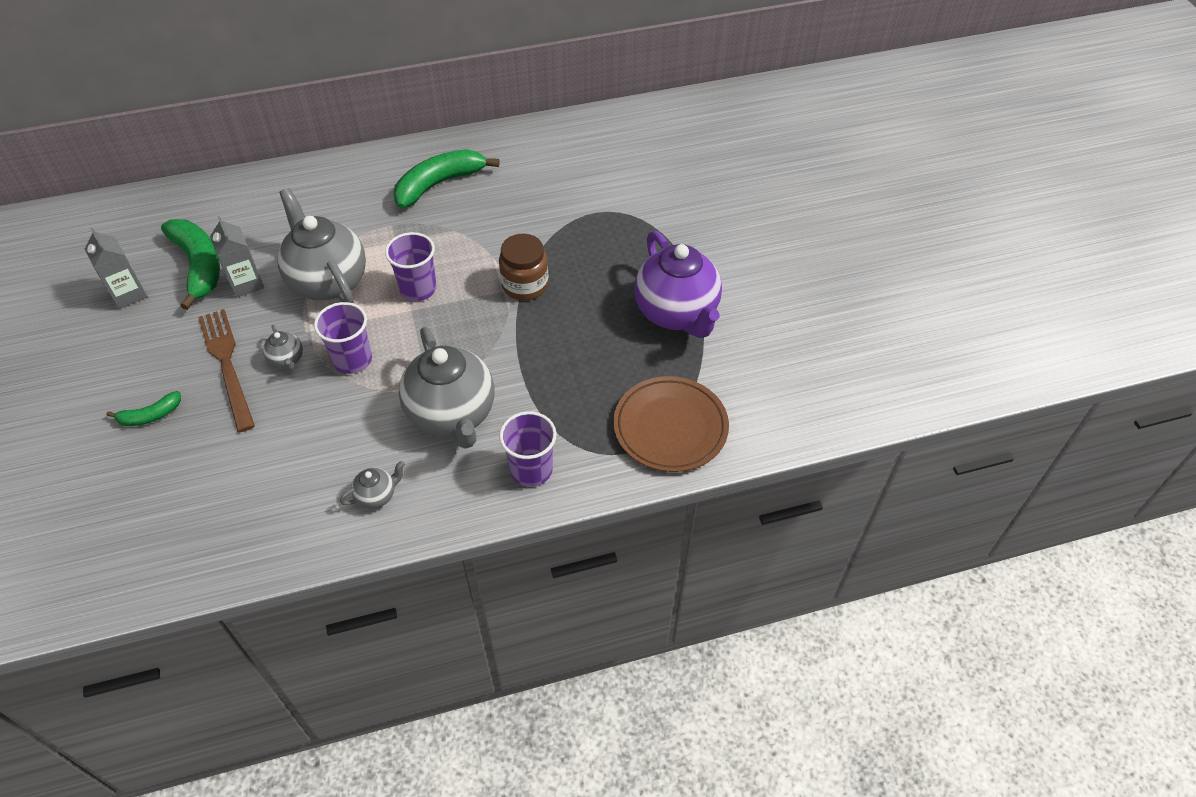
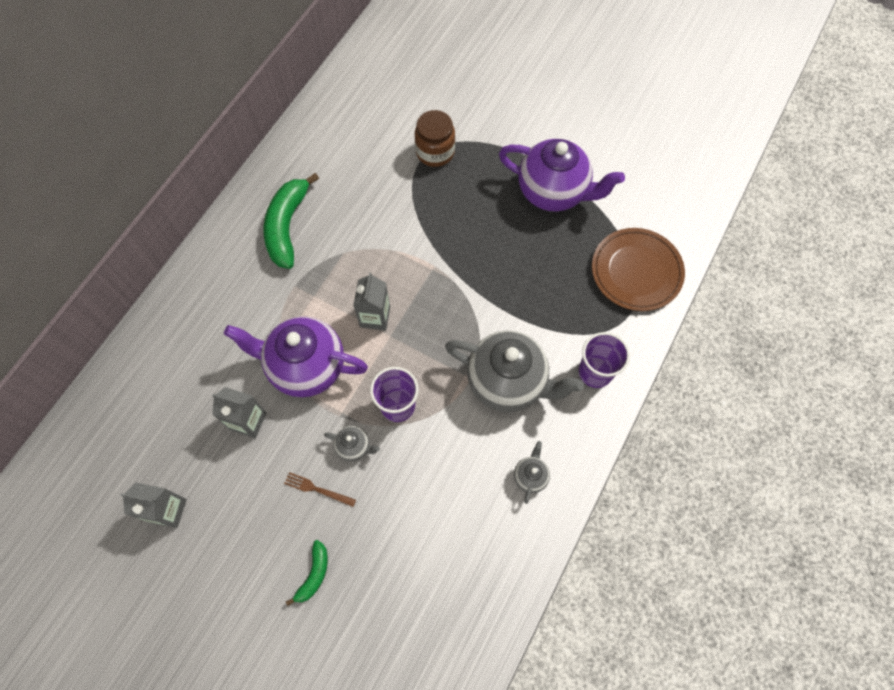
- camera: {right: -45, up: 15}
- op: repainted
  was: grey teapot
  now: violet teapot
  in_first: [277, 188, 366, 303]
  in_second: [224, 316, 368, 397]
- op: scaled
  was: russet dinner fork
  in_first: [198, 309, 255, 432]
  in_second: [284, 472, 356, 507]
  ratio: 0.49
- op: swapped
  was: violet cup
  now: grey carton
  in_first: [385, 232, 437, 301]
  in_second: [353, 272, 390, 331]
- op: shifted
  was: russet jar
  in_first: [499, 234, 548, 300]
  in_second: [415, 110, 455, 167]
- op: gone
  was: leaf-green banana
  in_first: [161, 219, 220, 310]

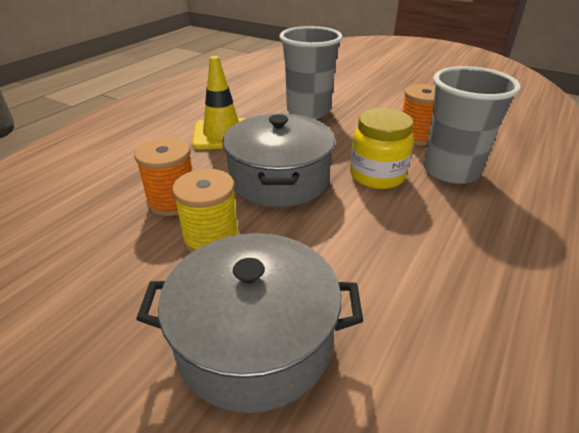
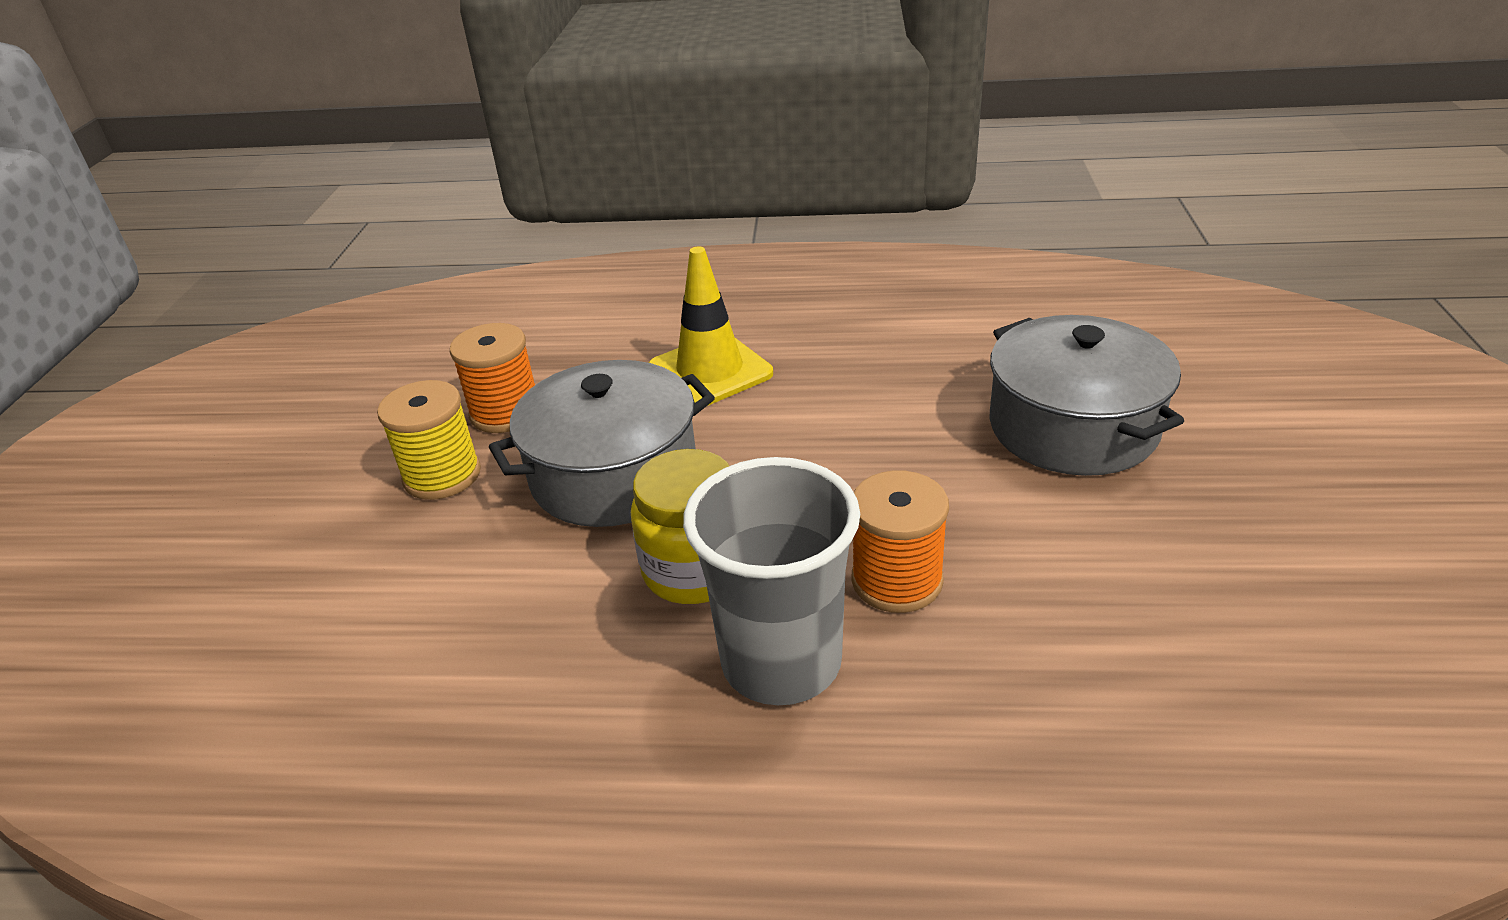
- camera: {right: 65, up: 0}
- op: shifted
  was: grey pot
  in_first: [136, 233, 363, 413]
  in_second: [989, 315, 1184, 476]
- op: gone
  was: grey cup
  in_first: [280, 26, 343, 119]

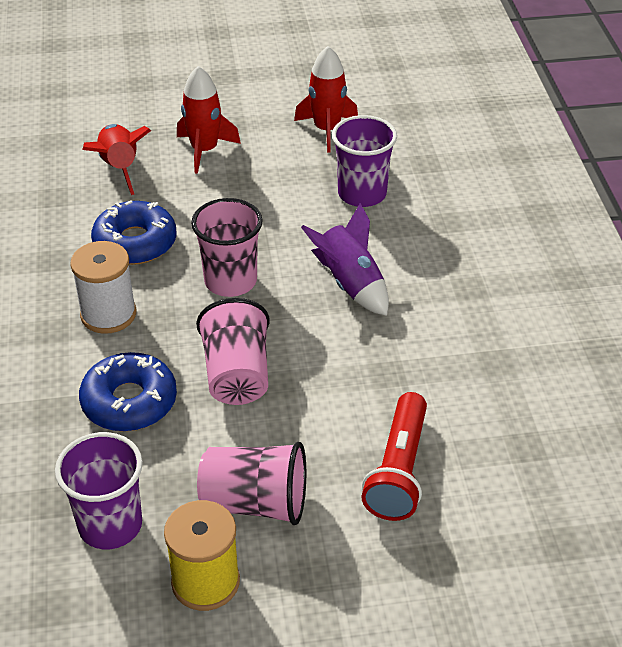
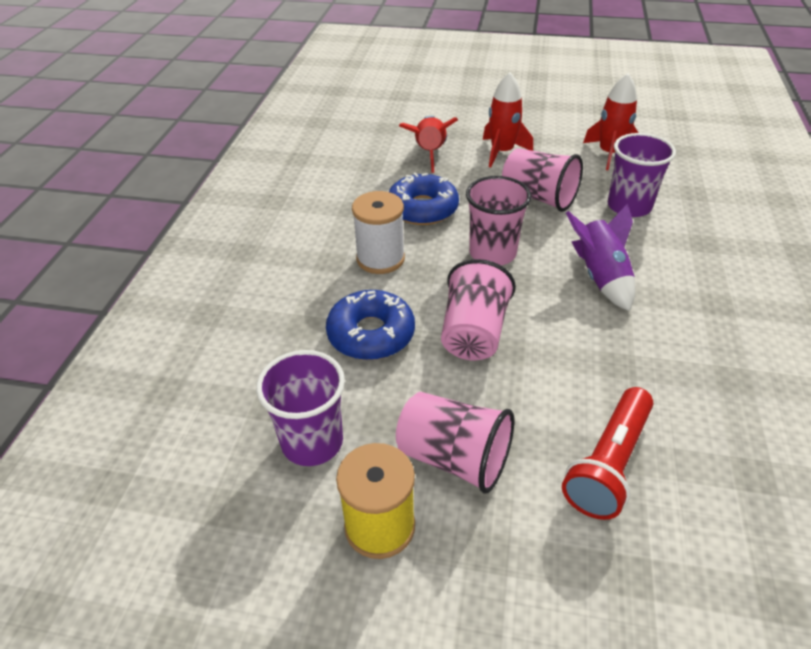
- camera: {right: 20, up: 0}
- op: new
  now: pink cup
  in_second: [502, 148, 583, 212]

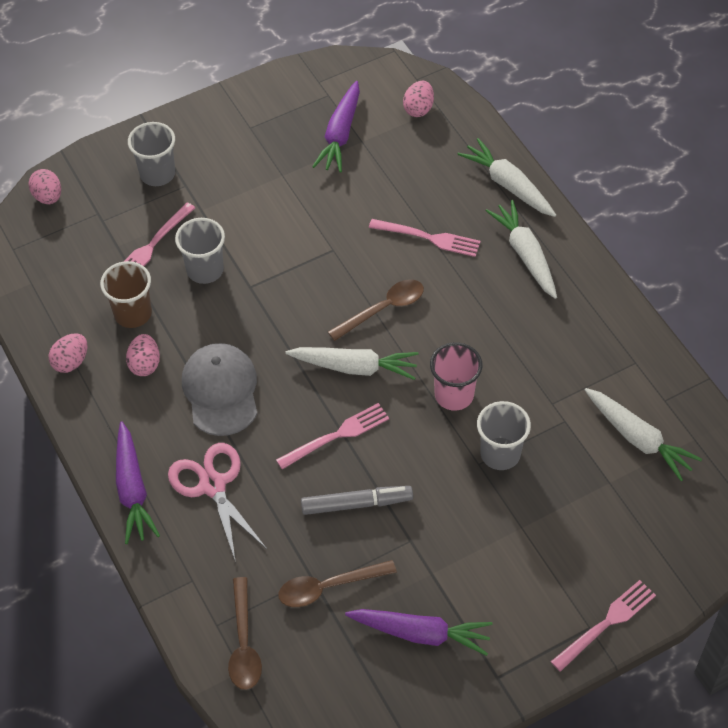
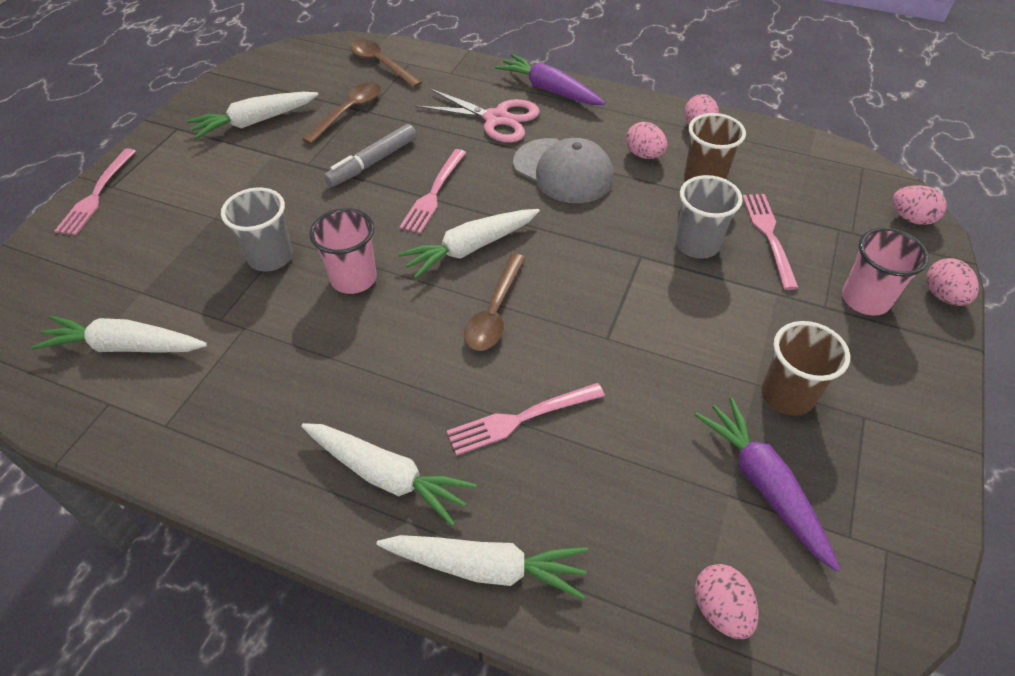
- camera: {right: 140, up: -5}
- op: repainted
  was: violet root vegetable
  now: pure white root vegetable
  in_first: [345, 609, 493, 656]
  in_second: [187, 92, 319, 139]
- op: new
  now: russet cup
  in_second: [761, 321, 850, 416]
- op: repainted
  was: grey cup
  now: pink cup
  in_first: [128, 122, 175, 186]
  in_second: [842, 228, 929, 316]
- op: new
  now: pink toy egg
  in_second: [926, 258, 979, 306]

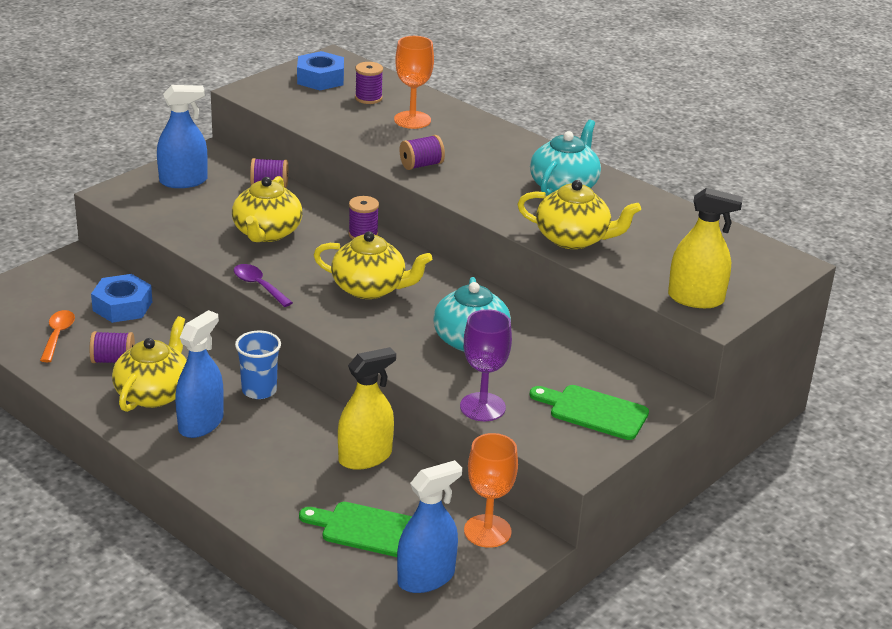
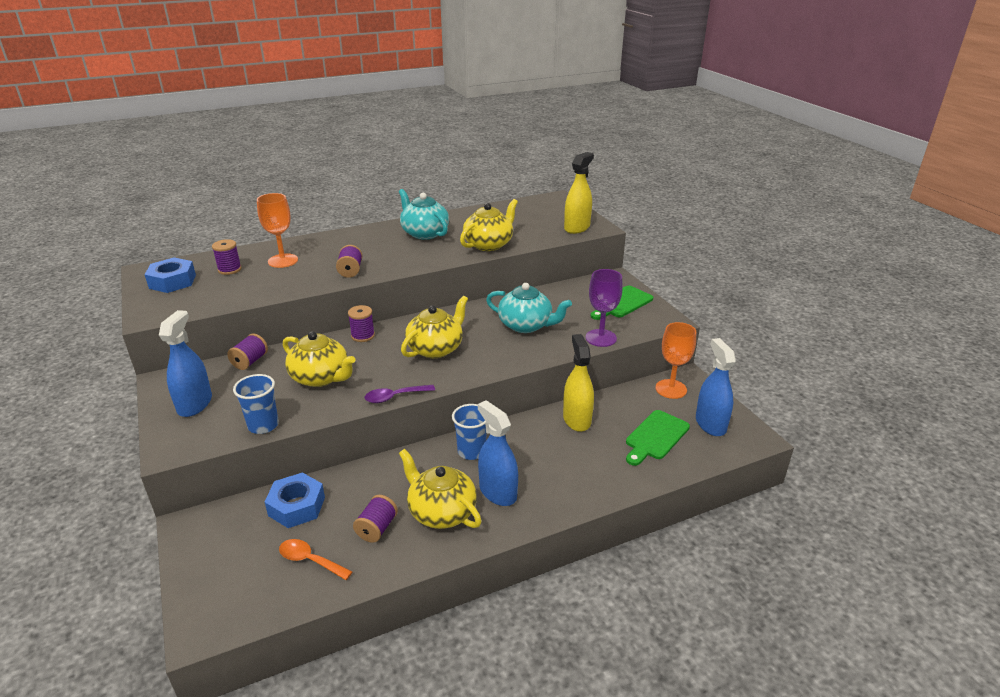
- camera: {right: -65, up: 0}
- op: new
  now: blue cup
  in_second: [233, 374, 279, 434]

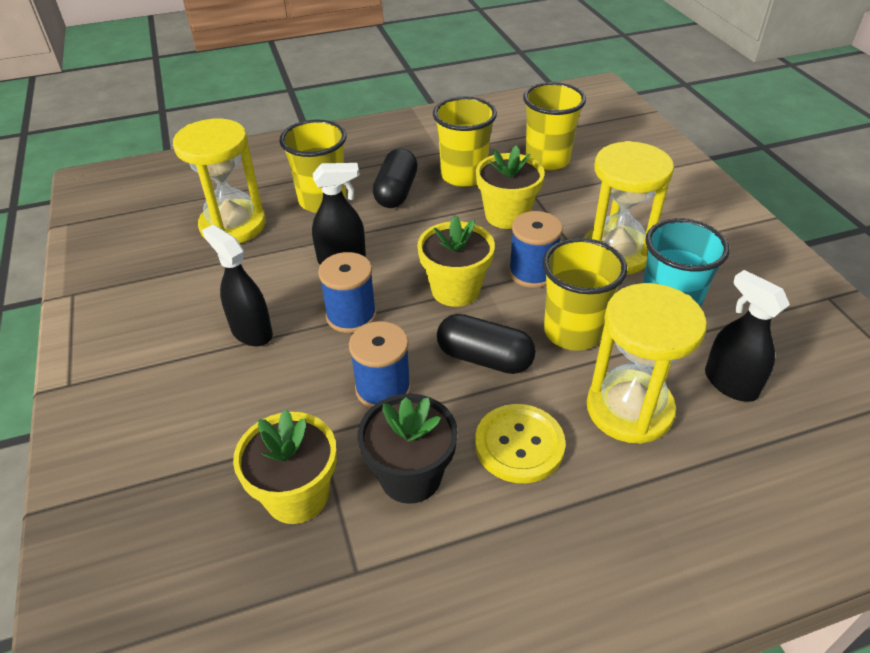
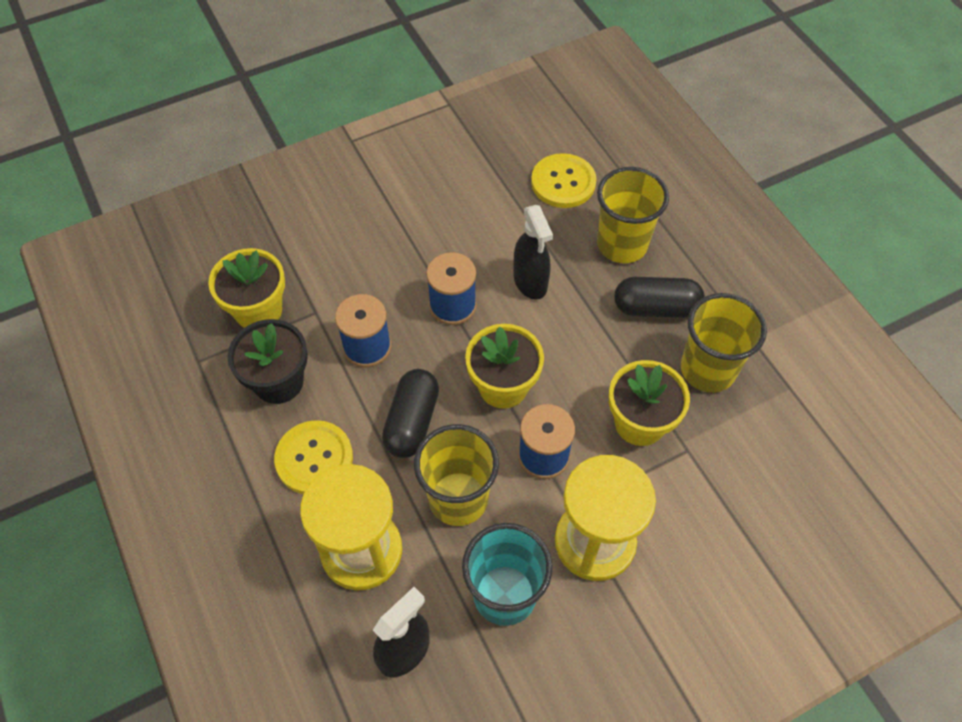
- camera: {right: 80, up: 15}
- op: swapped
  was: golden hourglass
  now: golden sewing button
  in_first: [173, 119, 266, 244]
  in_second: [531, 153, 597, 208]
- op: gone
  was: jet-black spray bottle
  in_first: [202, 225, 273, 346]
- op: gone
  was: golden cup
  in_first: [523, 82, 586, 171]

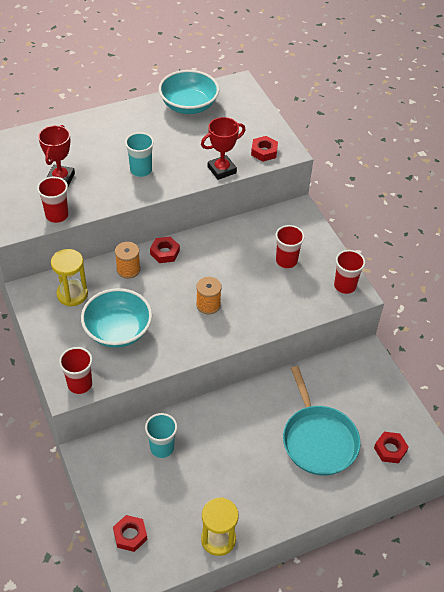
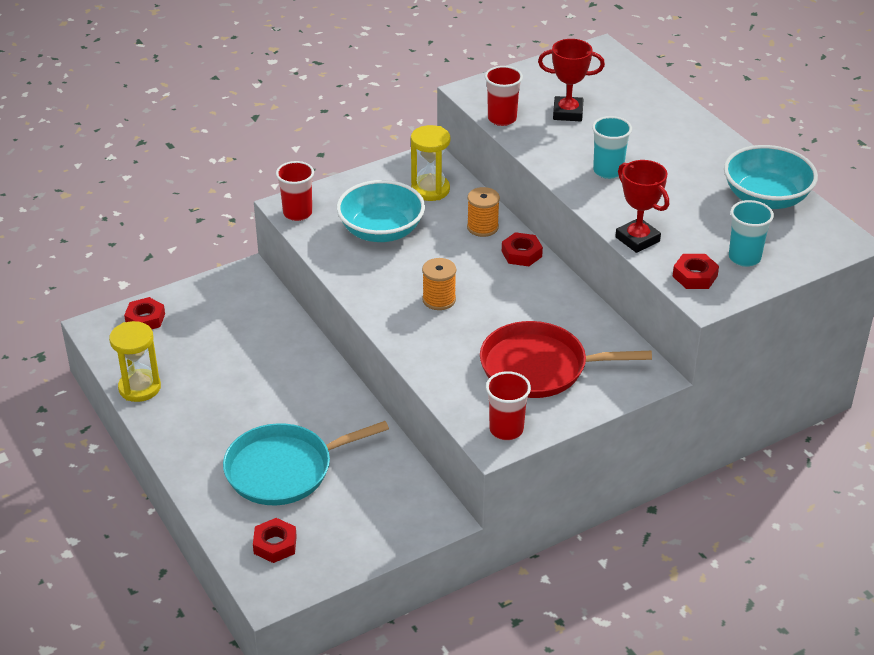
- camera: {right: 85, up: -10}
- op: swapped
  was: scarlet cup
  now: scarlet pan
  in_first: [276, 225, 305, 269]
  in_second: [480, 321, 652, 398]
- op: shifted
  was: aqua cup
  in_first: [145, 413, 177, 458]
  in_second: [729, 200, 774, 267]

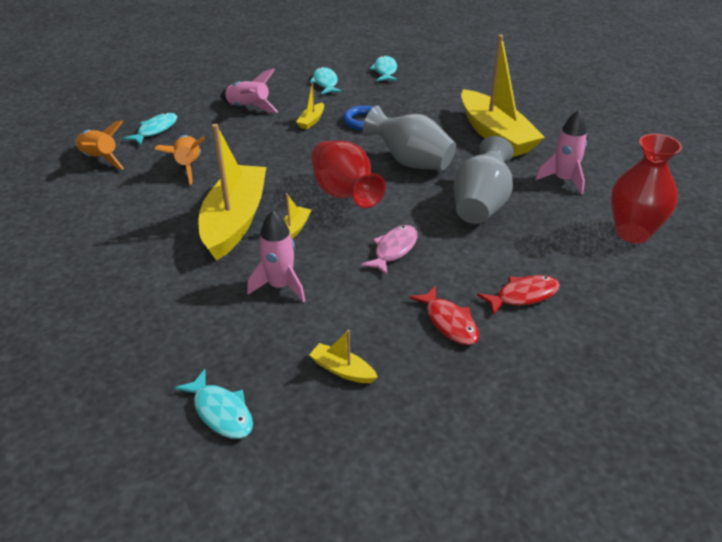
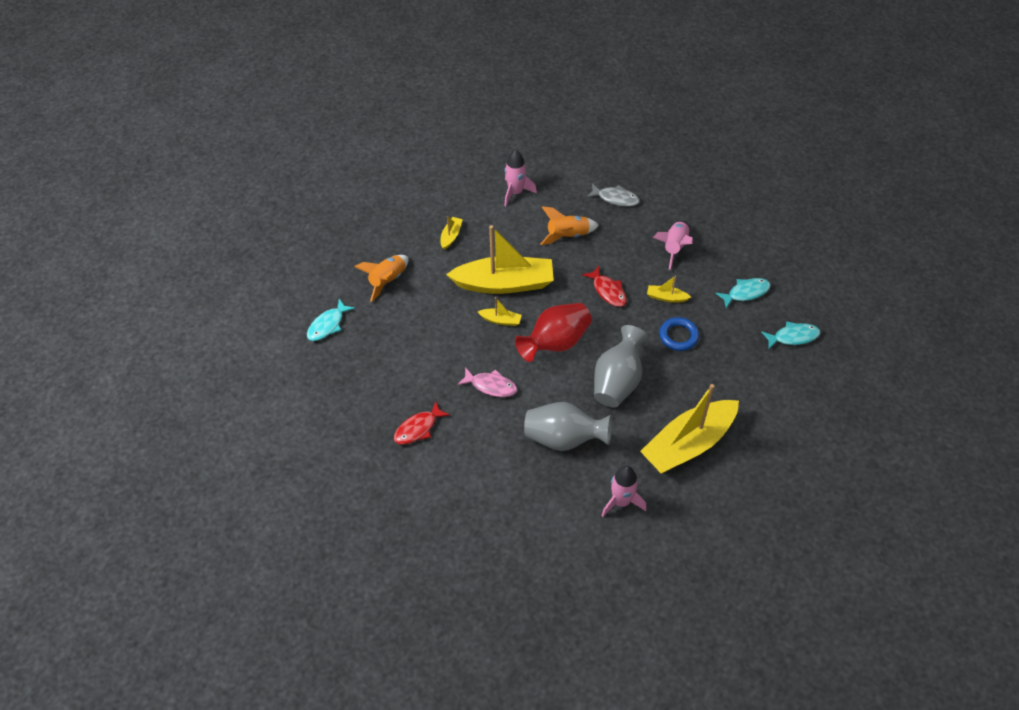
- camera: {right: 80, up: 15}
- op: shifted
  was: orange spaceship
  in_first: [76, 120, 124, 170]
  in_second: [354, 255, 408, 302]
- op: shifted
  was: golden sailboat
  in_first: [309, 330, 377, 383]
  in_second: [441, 216, 463, 250]
- op: shifted
  was: pink spaceship
  in_first: [247, 210, 305, 302]
  in_second: [504, 150, 537, 206]
- op: shifted
  was: scarlet fish
  in_first: [477, 275, 560, 316]
  in_second: [582, 266, 627, 307]
- op: repainted
  was: aqua fish
  now: grey fish
  in_first: [123, 113, 177, 145]
  in_second: [586, 183, 640, 207]
- op: gone
  was: scarlet vase
  in_first: [611, 134, 682, 243]

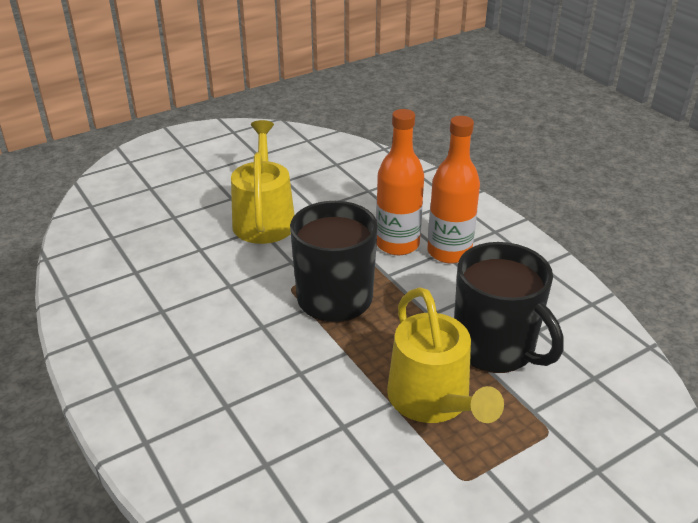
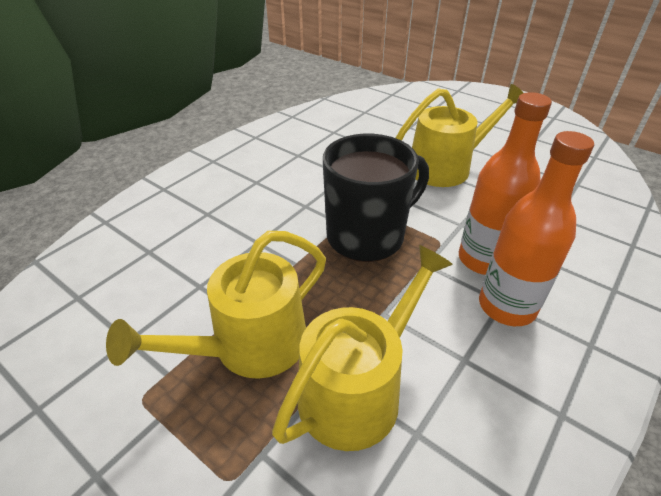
- camera: {right: 70, up: 5}
- op: swapped
  was: jet-black coffee mug
  now: golden watering can
  in_first: [454, 242, 564, 373]
  in_second: [272, 245, 453, 451]

